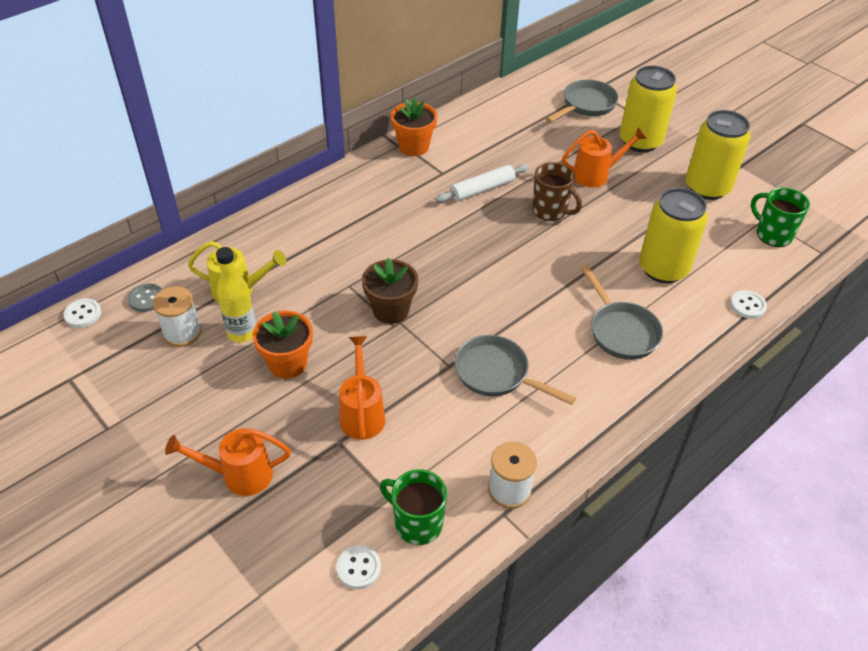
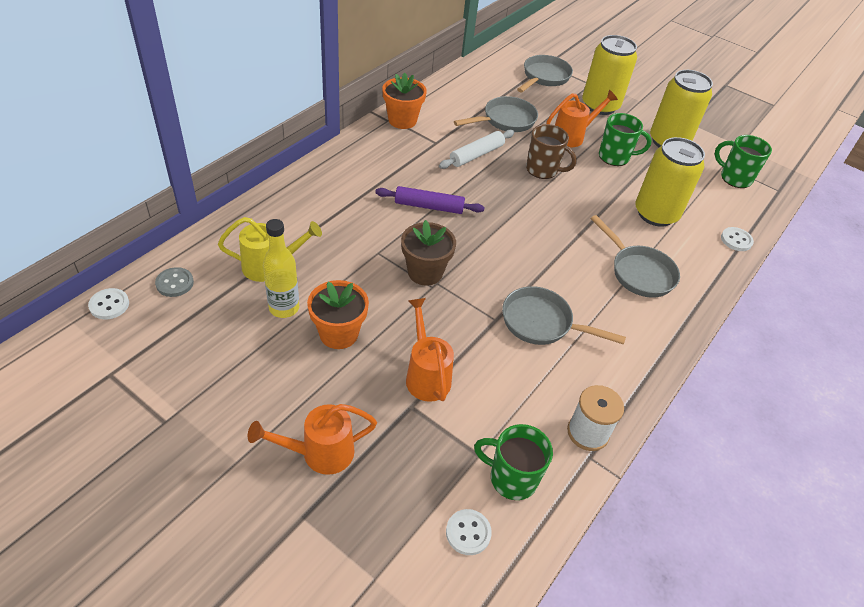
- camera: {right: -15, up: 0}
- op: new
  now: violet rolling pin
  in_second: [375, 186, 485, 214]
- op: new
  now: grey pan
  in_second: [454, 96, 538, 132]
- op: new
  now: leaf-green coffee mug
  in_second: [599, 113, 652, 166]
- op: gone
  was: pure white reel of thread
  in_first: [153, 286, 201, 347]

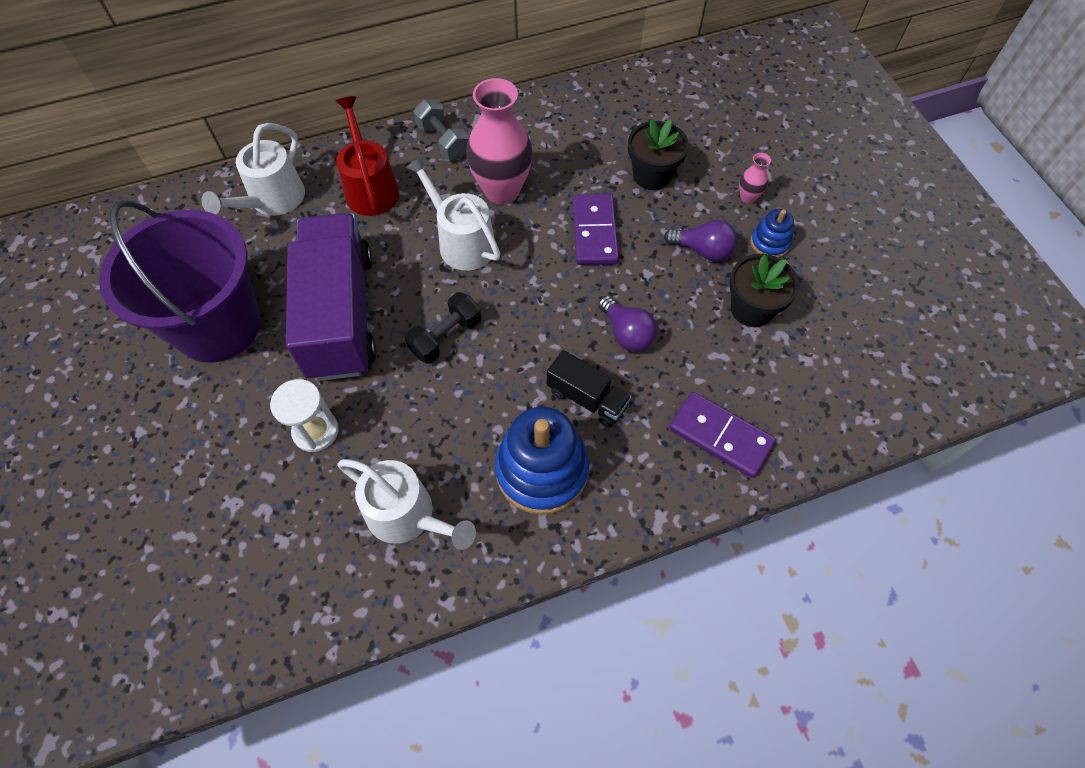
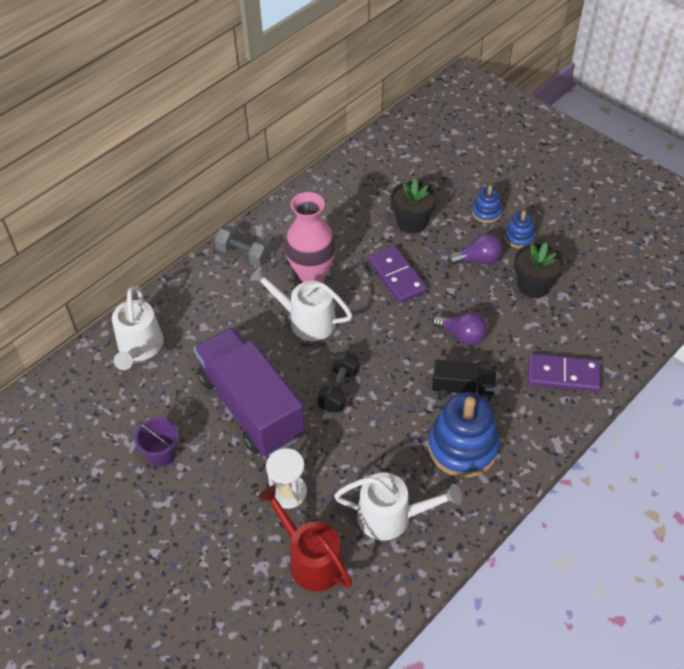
- camera: {right: -25, up: -10}
- op: scaled
  was: violet sand bucket
  in_first: [99, 200, 261, 363]
  in_second: [134, 417, 179, 467]
  ratio: 0.41
- op: shifted
  was: scarlet watering can
  in_first: [336, 96, 399, 216]
  in_second: [258, 485, 352, 591]
- op: swapped
  was: pink vase
  now: blue stacking toy
  in_first: [739, 153, 771, 204]
  in_second: [472, 186, 502, 223]

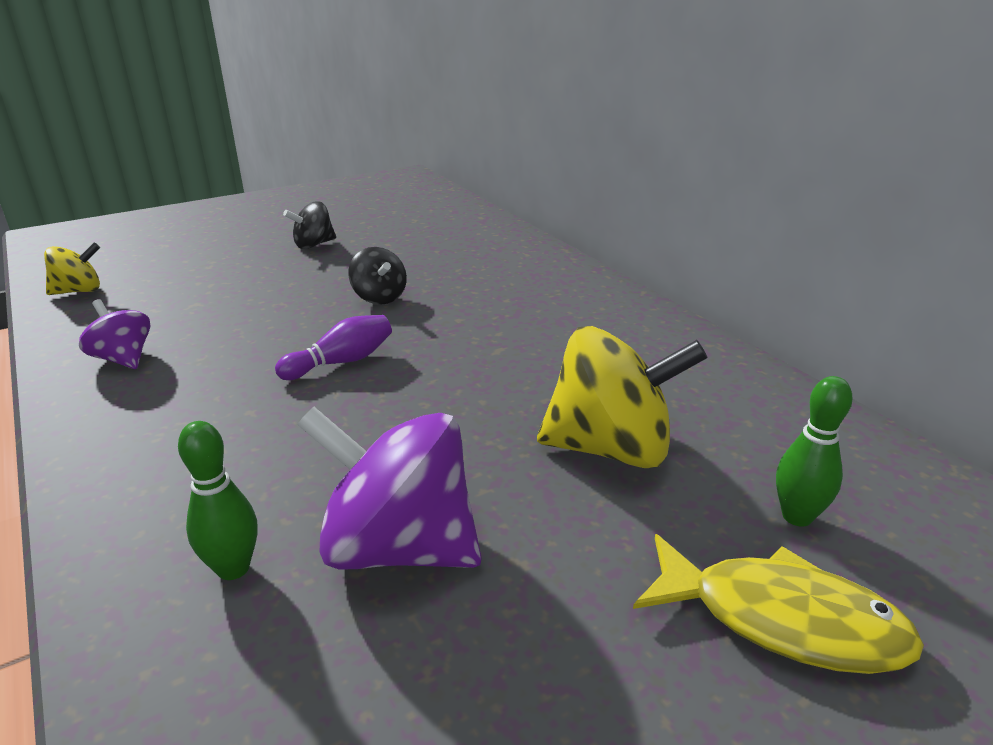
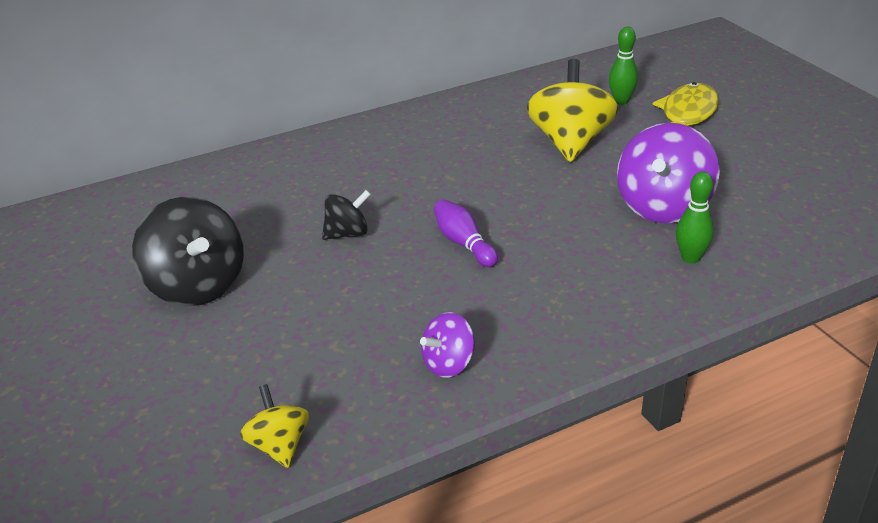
- camera: {right: -85, up: 5}
- op: scaled
  was: jet-black spinning top
  in_first: [283, 201, 336, 249]
  in_second: [132, 197, 244, 306]
  ratio: 1.85

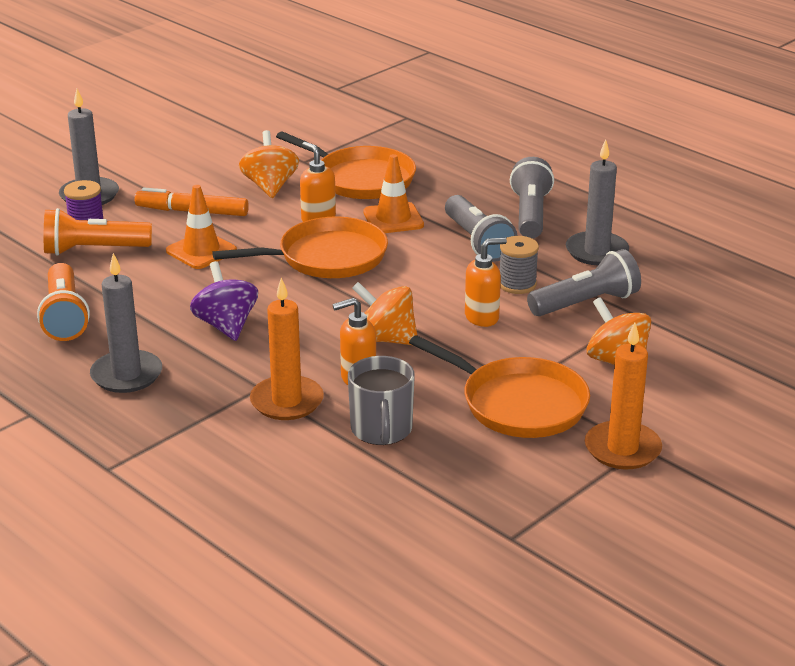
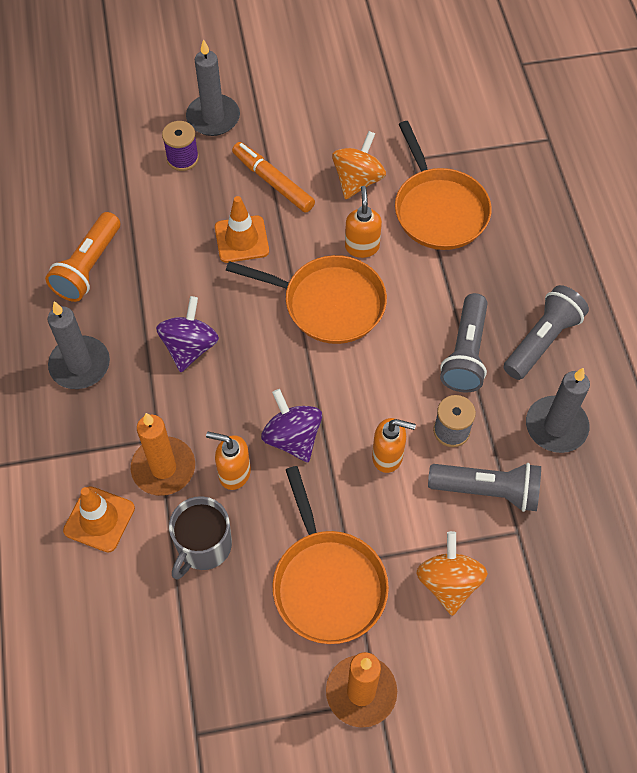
- camera: {right: 35, up: 30}
- op: shifted
  was: orange traffic cone
  in_first: [363, 154, 424, 233]
  in_second: [63, 486, 135, 553]
- op: repainted
  was: orange spinning top
  now: violet spinning top
  in_first: [352, 282, 418, 345]
  in_second: [261, 389, 322, 462]
- op: gone
  was: orange flashlight
  in_first: [44, 208, 152, 256]

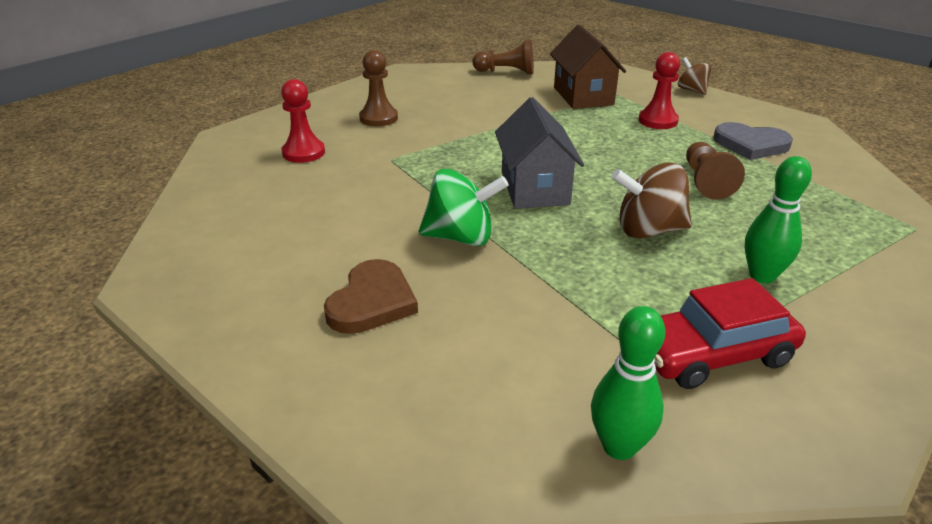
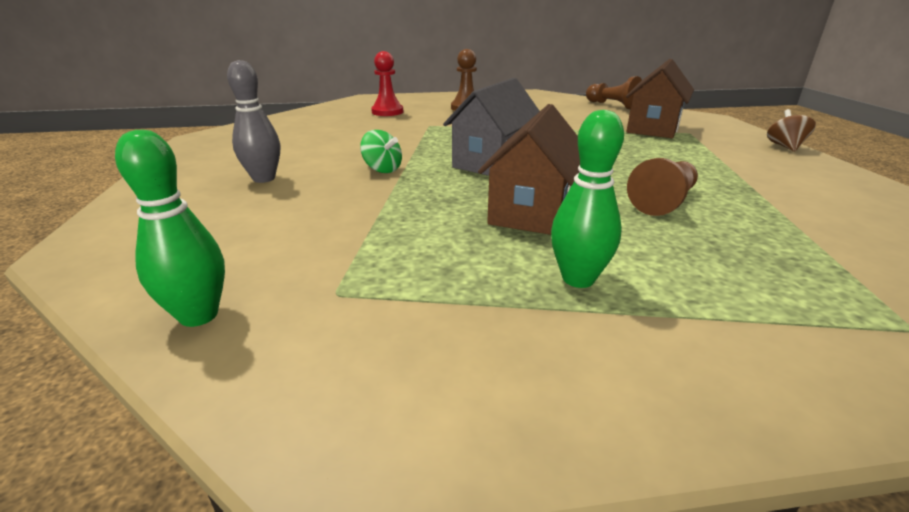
- camera: {right: 40, up: -5}
- op: swapped
  was: russet heart shape
  now: grey tenpin
  in_first: [324, 259, 418, 334]
  in_second: [227, 60, 280, 183]
- op: scaled
  was: leaf-green spinning top
  in_first: [418, 169, 509, 246]
  in_second: [360, 130, 402, 173]
  ratio: 0.61
- op: swapped
  was: russet spinning top
  now: russet house
  in_first: [612, 163, 692, 239]
  in_second: [478, 104, 580, 235]
- op: gone
  was: scarlet chess pawn
  in_first: [639, 52, 680, 129]
- op: gone
  was: scarlet car
  in_first: [655, 278, 806, 389]
- op: gone
  was: grey heart shape
  in_first: [713, 122, 793, 160]

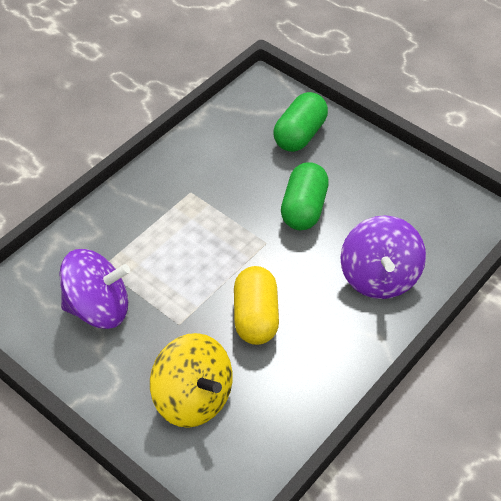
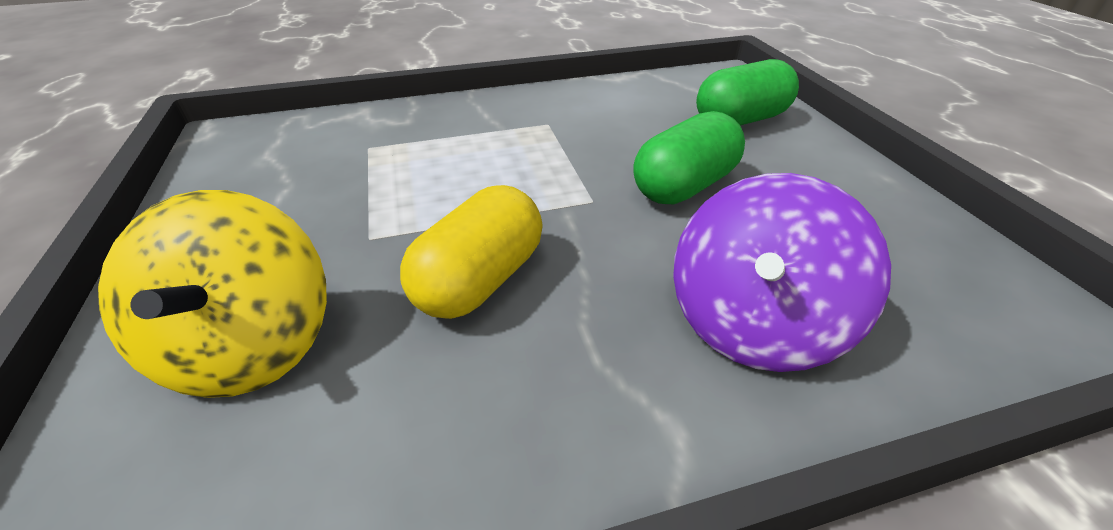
- camera: {right: 35, up: -10}
- op: gone
  was: violet spinning top
  in_first: [59, 249, 130, 329]

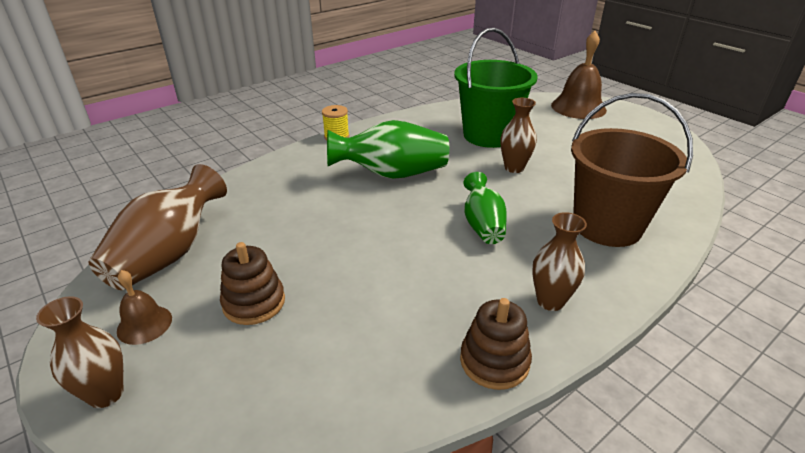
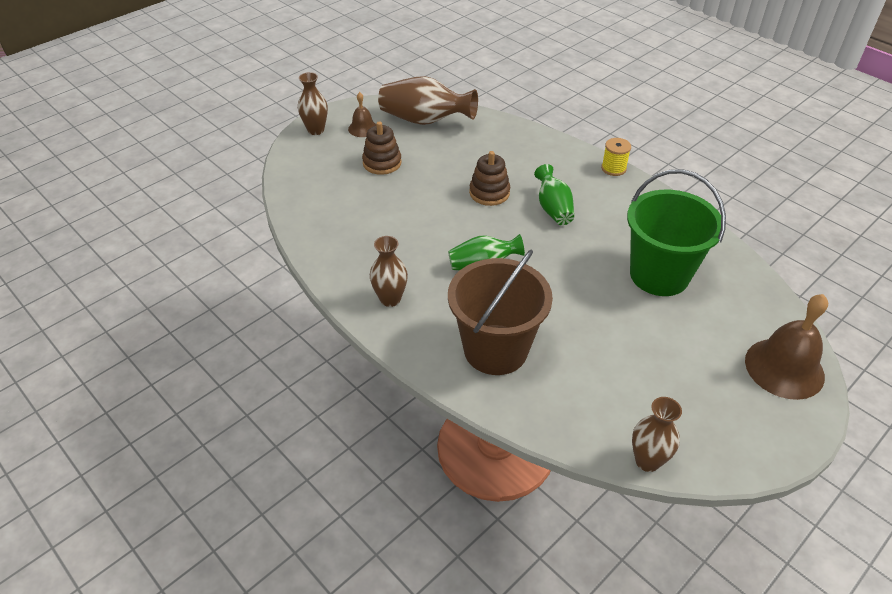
- camera: {right: 85, up: 10}
- op: shifted
  was: russet stacking toy
  in_first: [460, 298, 532, 390]
  in_second: [469, 151, 510, 206]
- op: scaled
  was: leaf-green vase
  in_first: [327, 120, 449, 179]
  in_second: [534, 164, 574, 225]
  ratio: 0.62
- op: shifted
  was: russet vase
  in_first: [501, 98, 537, 173]
  in_second: [632, 397, 682, 472]

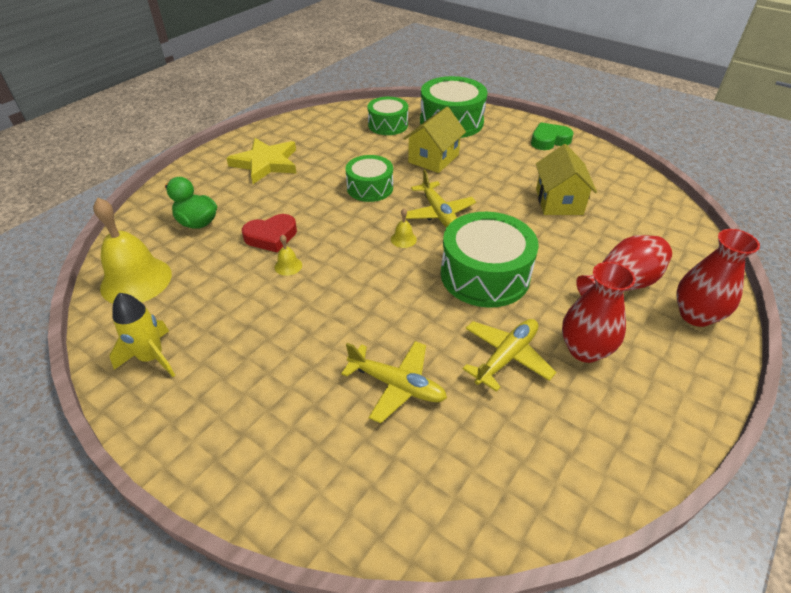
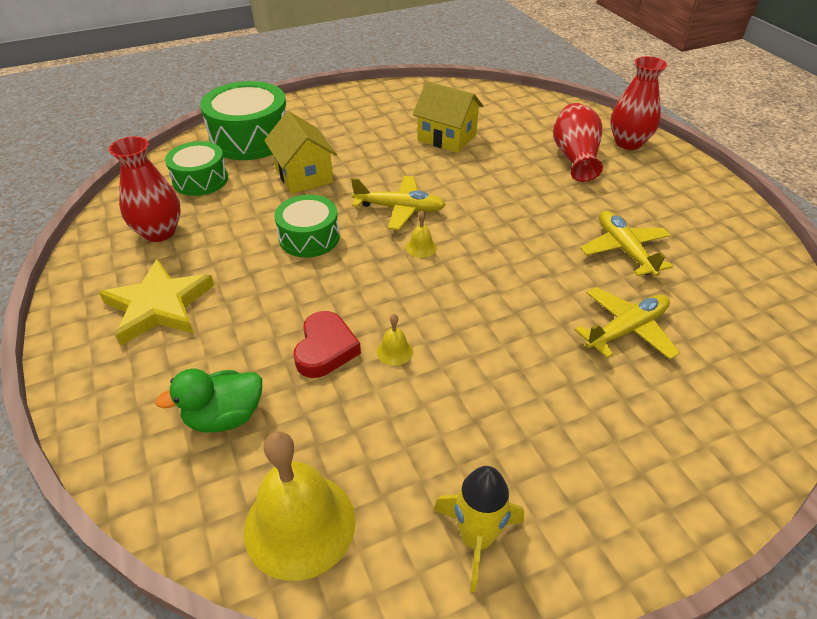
- camera: {right: -60, up: 0}
- op: shifted
  was: scarlet vase
  in_first: [562, 262, 635, 363]
  in_second: [109, 136, 181, 242]
- op: gone
  was: leaf-green snare drum
  in_first: [441, 212, 539, 308]
- op: gone
  was: leaf-green heart shape
  in_first: [531, 122, 573, 150]

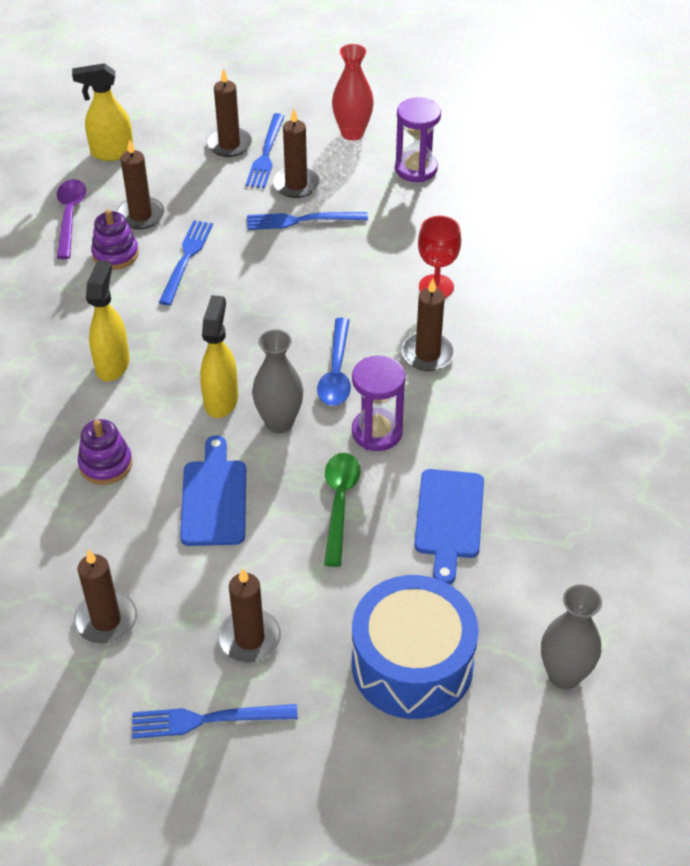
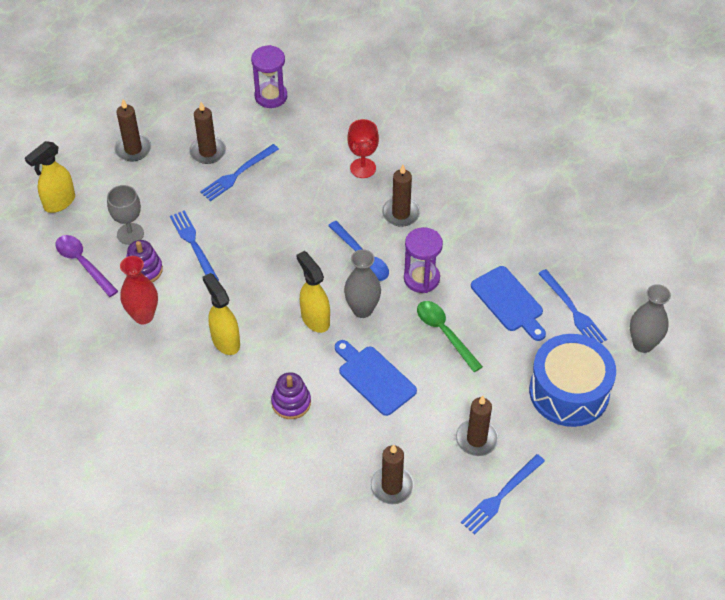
- camera: {right: -40, up: 5}
- op: swapped
  was: russet wax candle
  now: grey goblet
  in_first: [116, 139, 165, 229]
  in_second: [107, 185, 144, 245]
- op: shifted
  was: scarlet vase
  in_first: [332, 44, 374, 141]
  in_second: [120, 256, 158, 324]
- op: shifted
  was: blue dinner fork
  in_first: [245, 113, 285, 188]
  in_second: [538, 269, 607, 343]

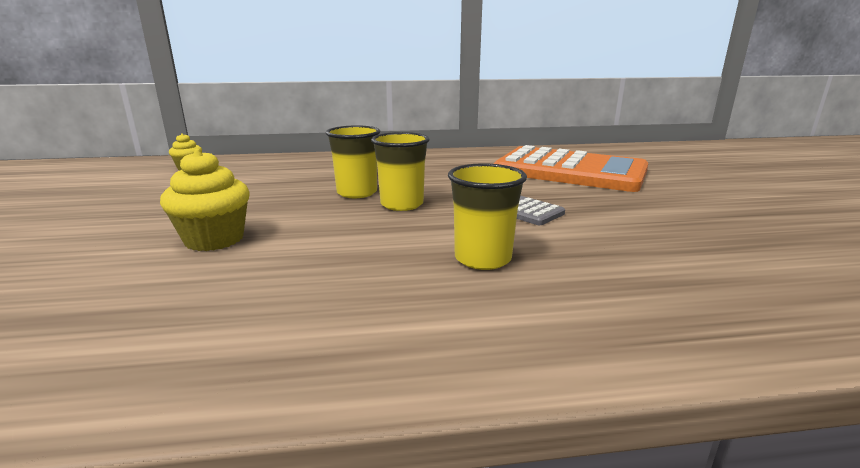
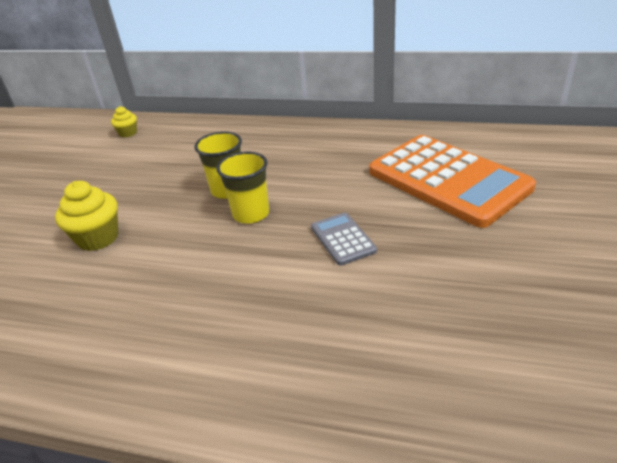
- camera: {right: 25, up: 15}
- op: gone
  was: golden cup
  in_first: [448, 163, 527, 270]

